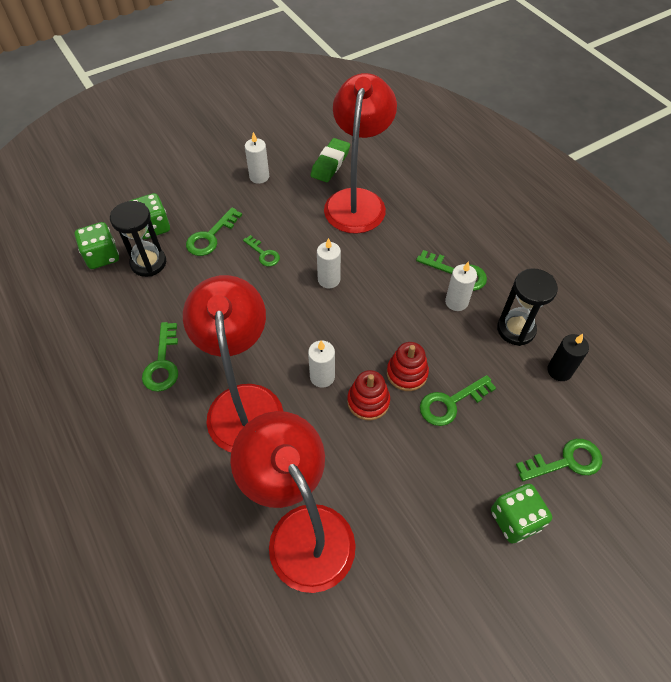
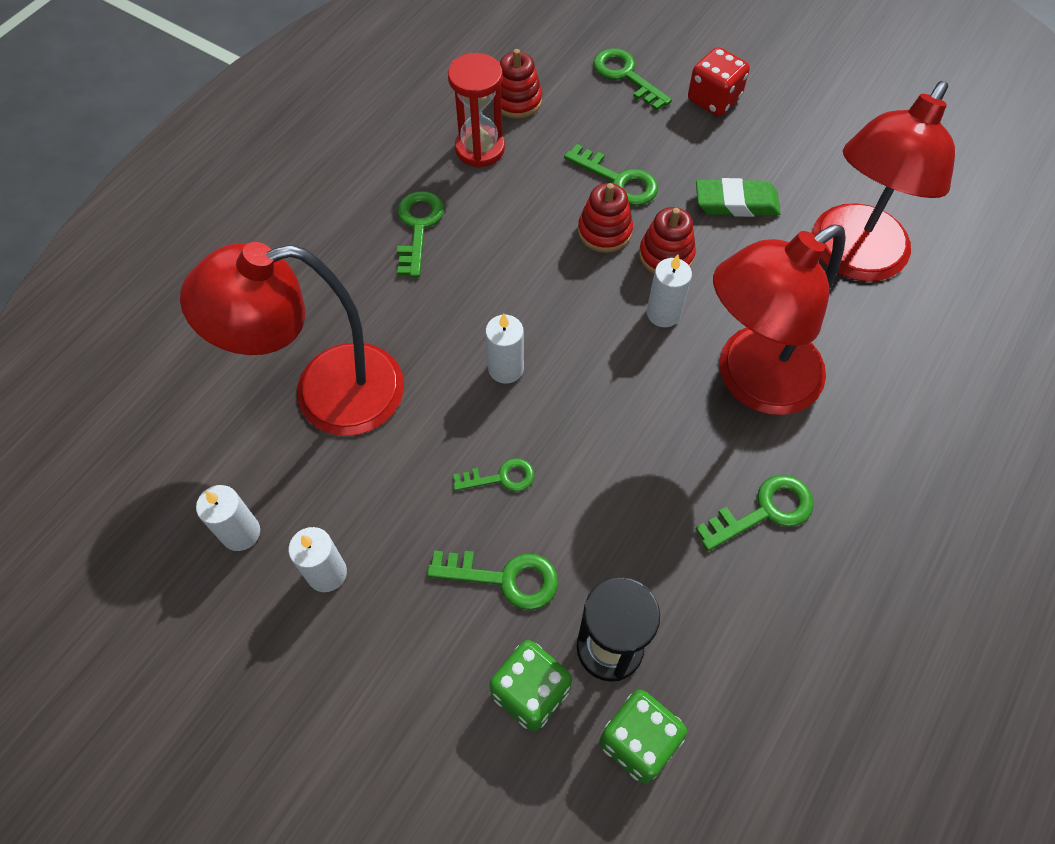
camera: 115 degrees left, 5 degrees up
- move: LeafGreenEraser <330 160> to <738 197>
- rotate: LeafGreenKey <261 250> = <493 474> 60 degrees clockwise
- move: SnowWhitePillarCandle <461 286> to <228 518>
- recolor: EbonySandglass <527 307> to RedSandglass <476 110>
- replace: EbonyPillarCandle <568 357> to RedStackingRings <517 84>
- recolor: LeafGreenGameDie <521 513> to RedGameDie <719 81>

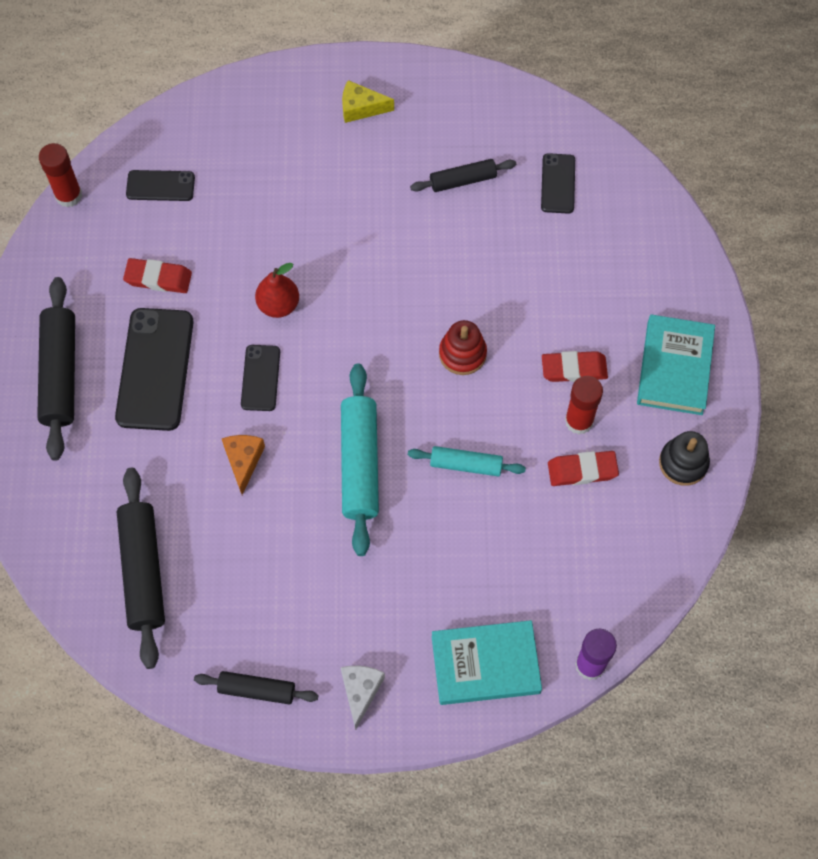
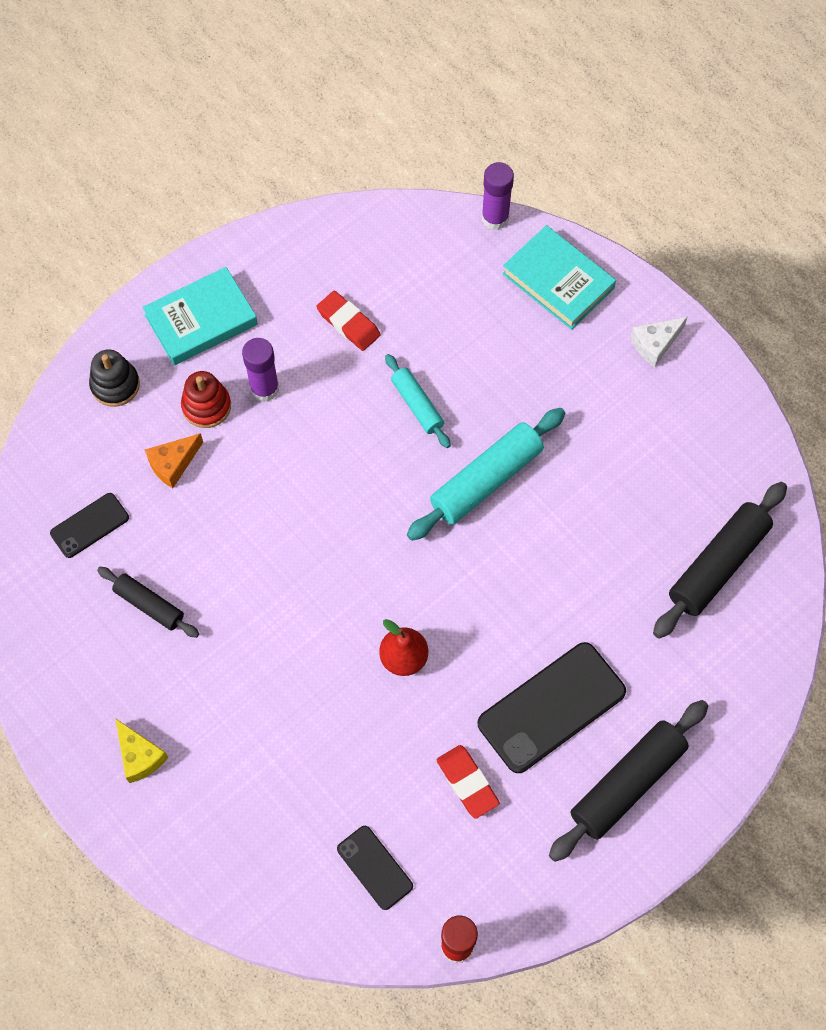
camera: 130 degrees left, 0 degrees up
- move: RedStackingRings <463 347> to <206 399>
- delete: EbonyMobilePhone <260 378>
- replace: RedEraser <575 366> to RoyalPurpleGlueStick <260 370>
- delete: RedGlueStick <584 405>
- move: EbonyStackingRings <684 458> to <114 378>
- move: BrightOrangeCheese <243 465> to <174 460>
- delete: EbonyPastryRoller <256 687>

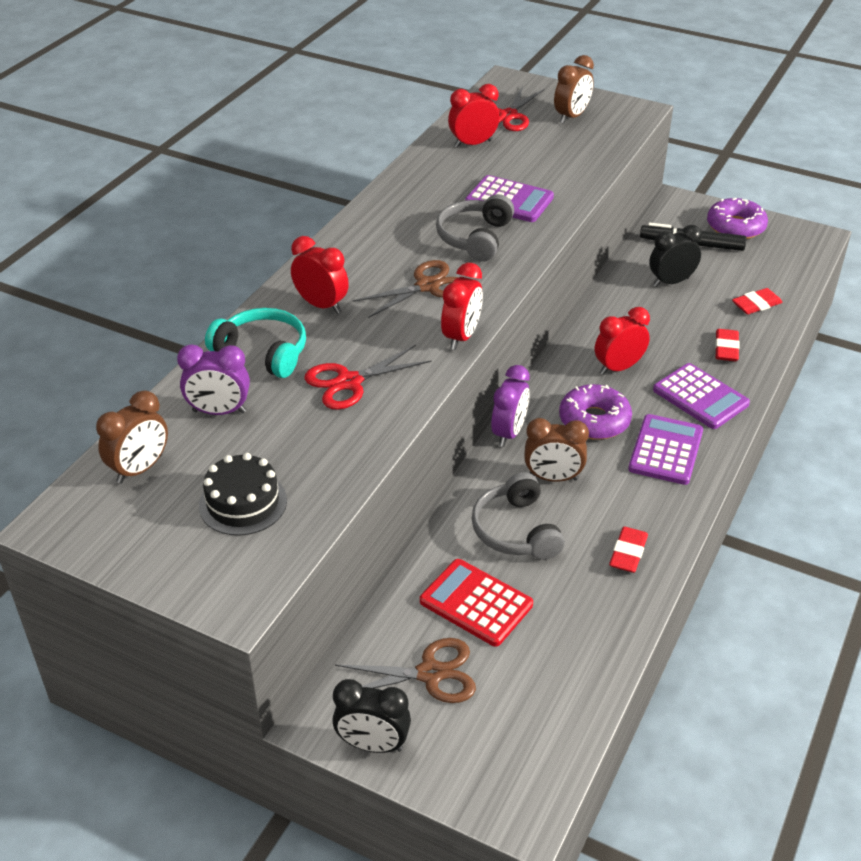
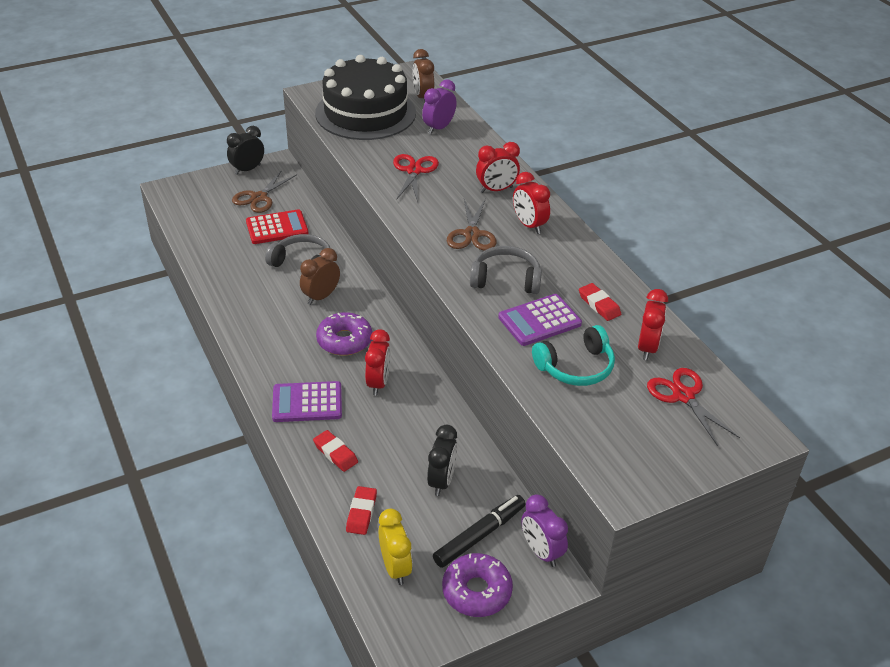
camera: 125 degrees right, 0 degrees up
- delete: DarkBrownClock <574 89>
- rotate: GrayHeadset <475 228> = <506 270> 45 degrees counterclockwise
- move: RedClock <462 306> to <531 203>
- move: TealHeadset <255 343> to <573 355>
- move: RoyalPurpleClock <510 406> to <544 531>
- delete: RoyalPurplePocketCalculator <665 449>
- resize: EbonyCake <243 494> = <365 97> x2.13
- move: RedEraser <628 550> to <600 302>
- insert: YellowClock <396 547>

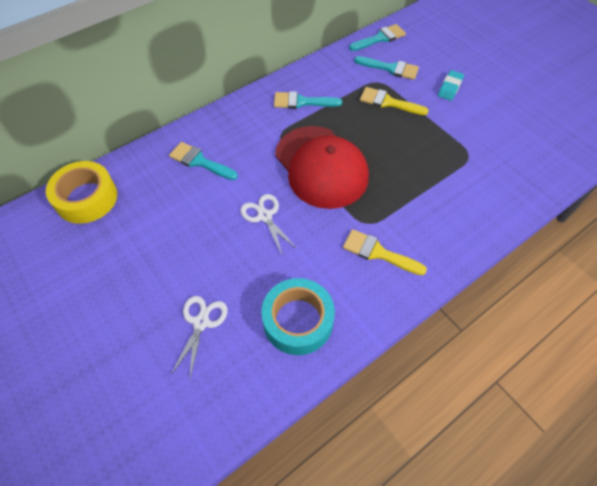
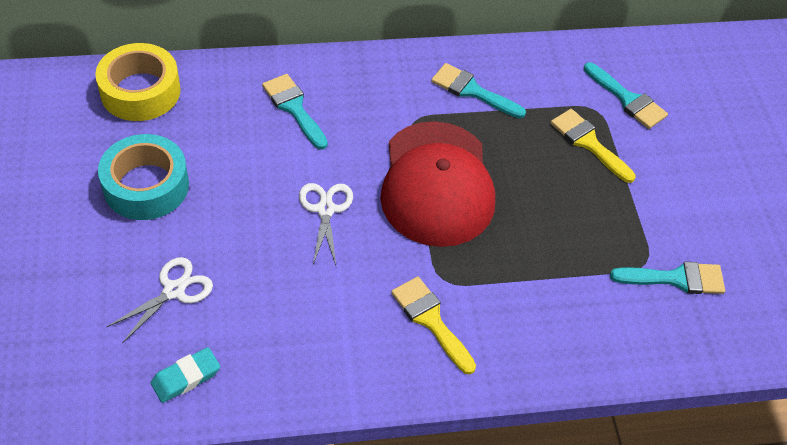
camera: 25 degrees right, 5 degrees down
- move: TealBrush <377 37> to <667 278>
- move: TealEraser <451 85> to <185 375>
- move: TealTape <298 316> to <143 177>

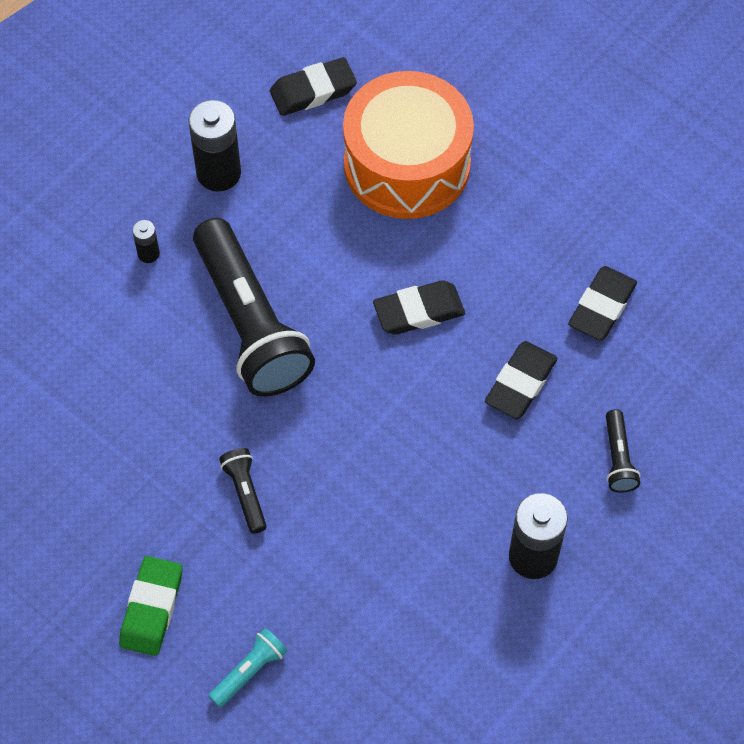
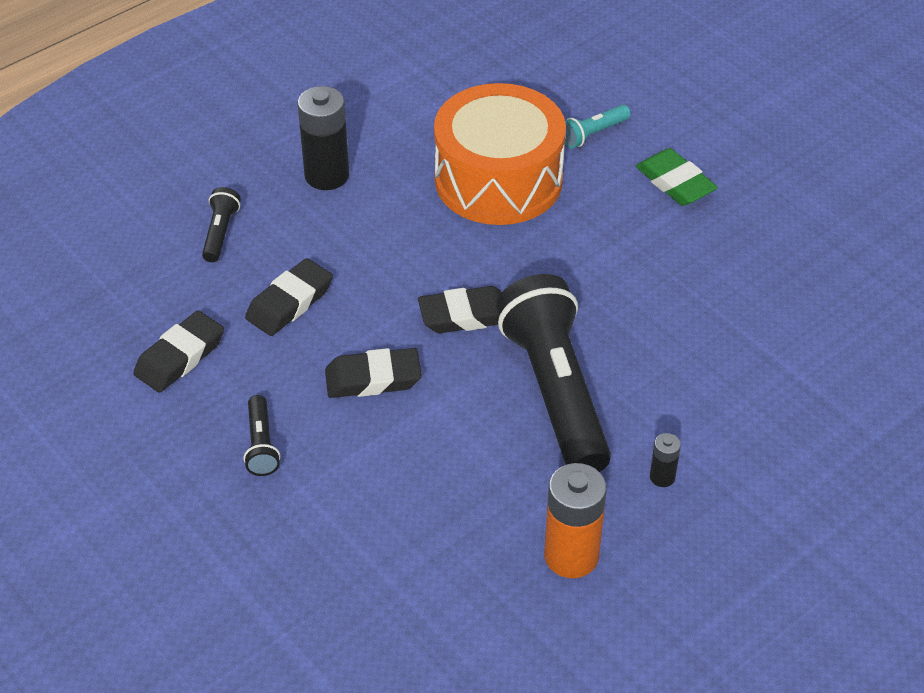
camera: 170 degrees left, 15 degrees down
- move: EbonyEraser <313 86> to <460 309>
- move: BrightOrangeDrum <408 145> to <500 154>
- recolor: EbonyPowerCell <214 146> to BrightOrangePowerCell <575 520>
- move: EbonyPocketTorch <243 491> to <262 435>
- rotate: LeafGreenEraser <150 606> = <677 177> 60 degrees counterclockwise

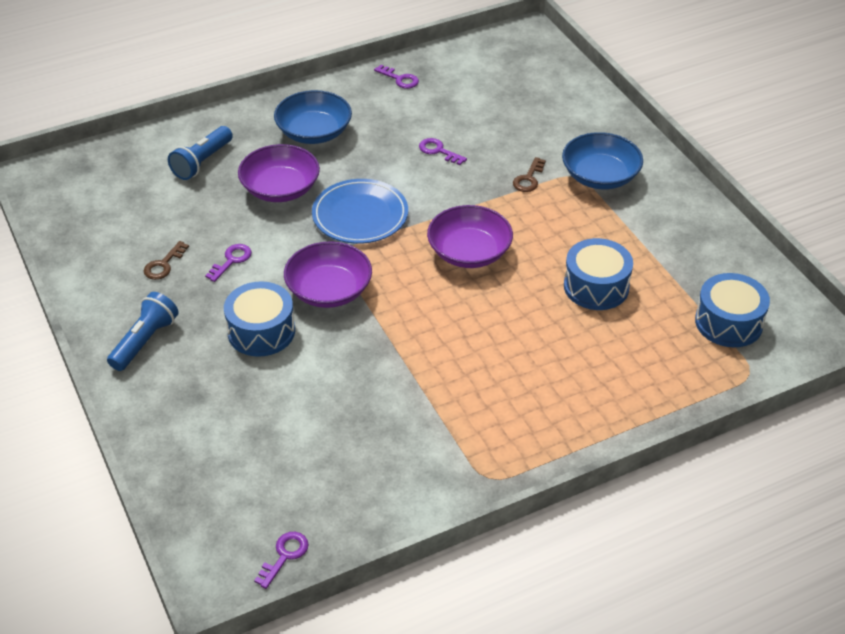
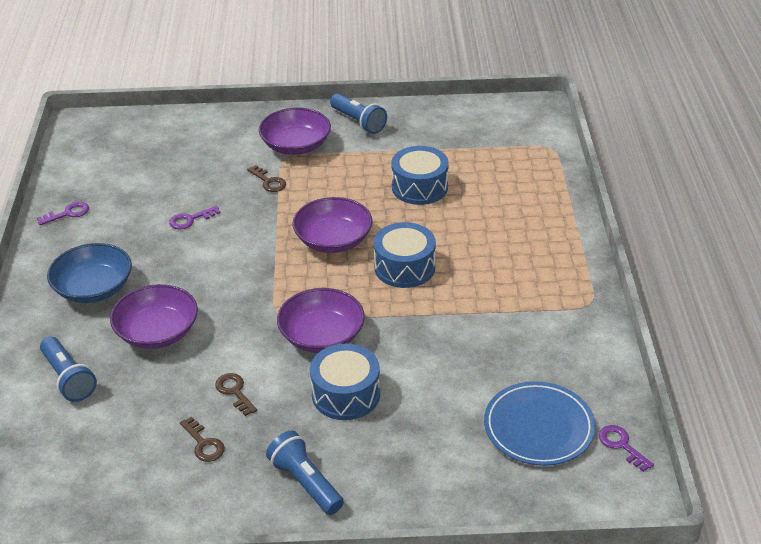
camera: 65 degrees left, 5 degrees down
- recolor: BlueServingBowl <602 160> to RoyalPurpleServingBowl <295 131>
- move: BlueFlatDish <360 211> to <539 423>
- recolor: RoyalPurpleKey <228 263> to DarkBrownKey <236 394>
- move: BlueDrum <732 310> to <405 255>
- insert: BluePocketTorch <358 114>

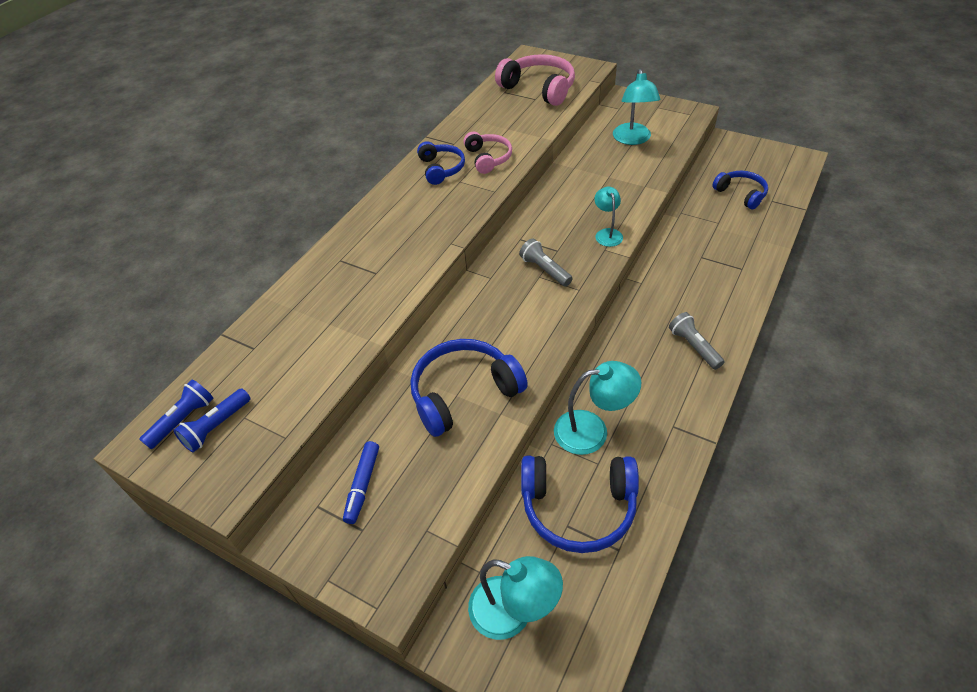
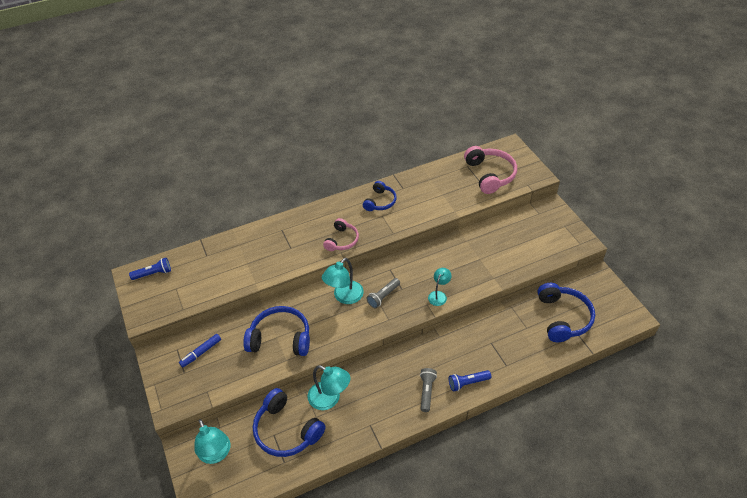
camera: 35 degrees right, 0 degrees up
- move: TealDeskLamp <636 107> to <343 281>
- move: RosePinkHeadset <488 153> to <341 234>
- resize: BlueHeadset <740 190> = <566 312> x1.62
- rotate: GrayPocketTorch <546 262> = <383 293> 135 degrees counterclockwise
- move: BluePocketTorch <211 420> to <470 381>

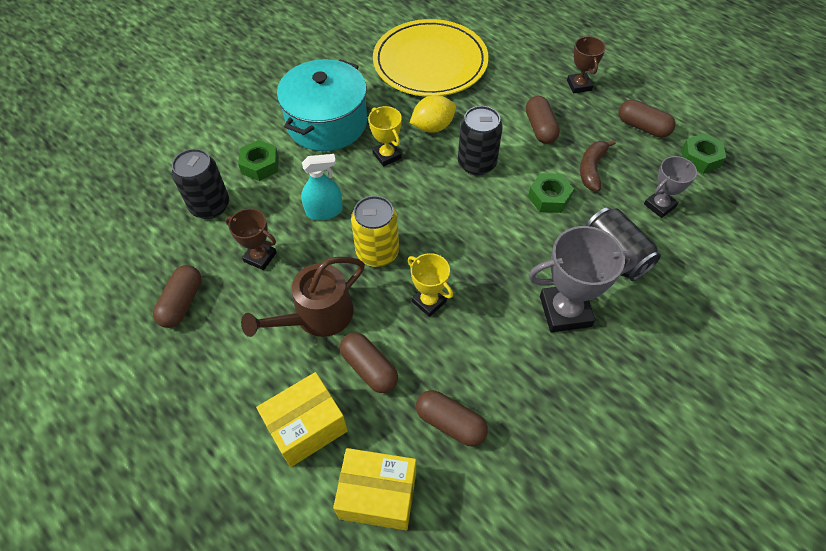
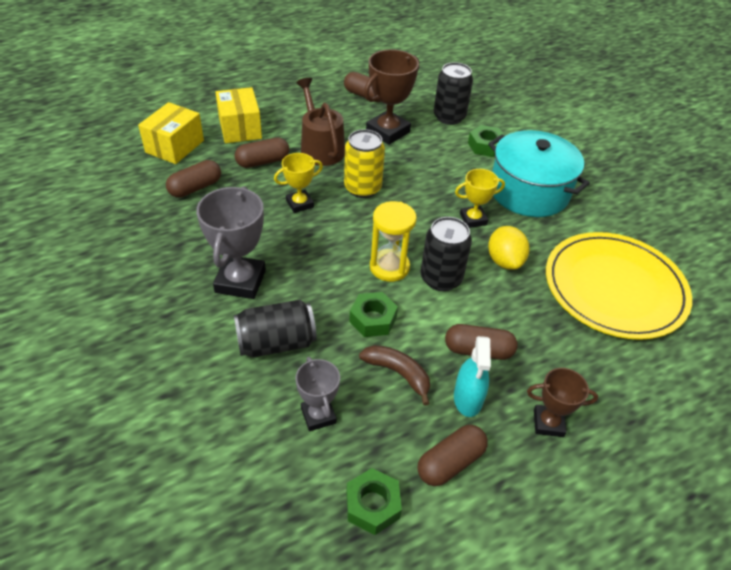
camera: 105 degrees right, 10 degrees down
- move: TealSprayer <322 187> to <472 376>
- resize: DarkBrownAwardCup <251 239> = <391 97> x1.68
- insert: YellowSandglass <393 241>

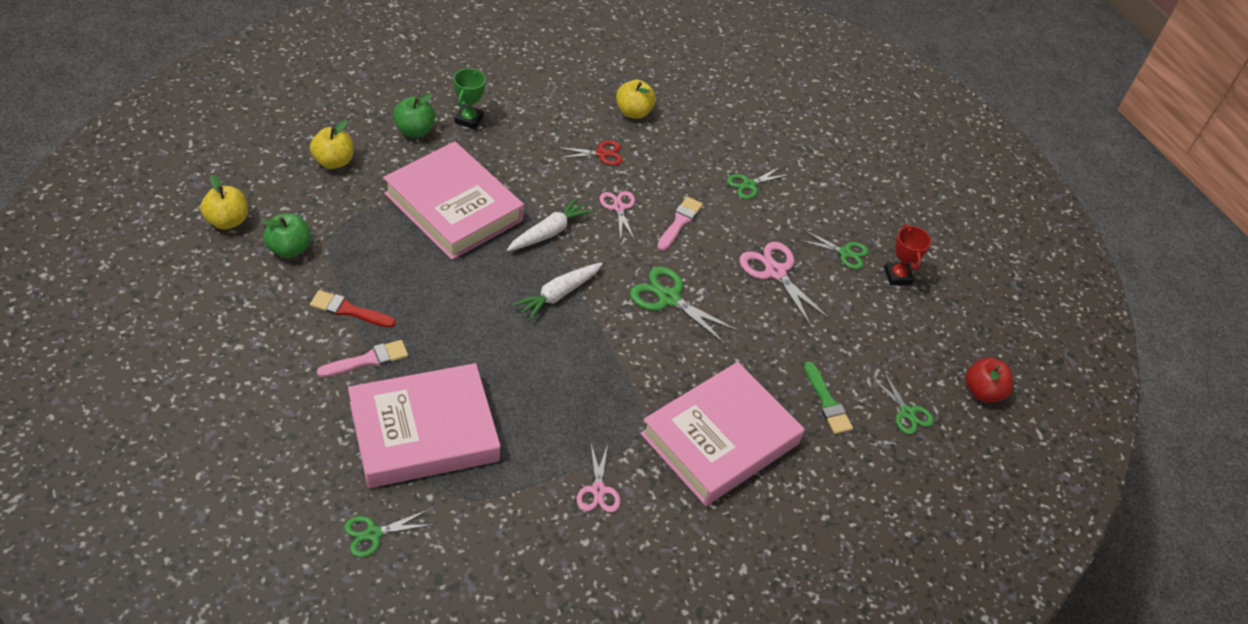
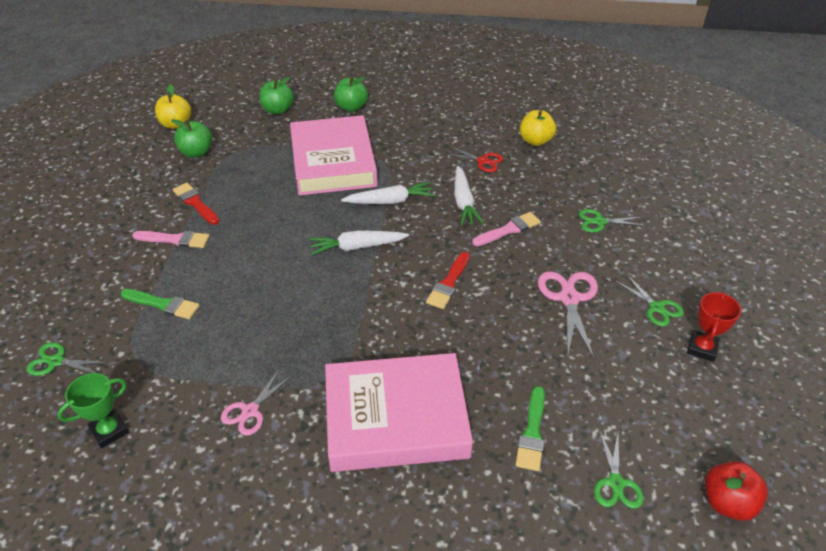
camera: 40 degrees right, 5 degrees down
- move: LeafGreenAwardCup <470 98> to <93 410>
- recolor: YellowApple <332 144> to LeafGreenApple <276 95>
- replace: RosePinkPairOfScissors <617 216> to SnowWhiteRootVegetable <469 196>
- replace: LeafGreenPairOfScissors <684 305> to RedBrush <448 280>
- replace: RosePinkBook <424 425> to LeafGreenBrush <160 304>

